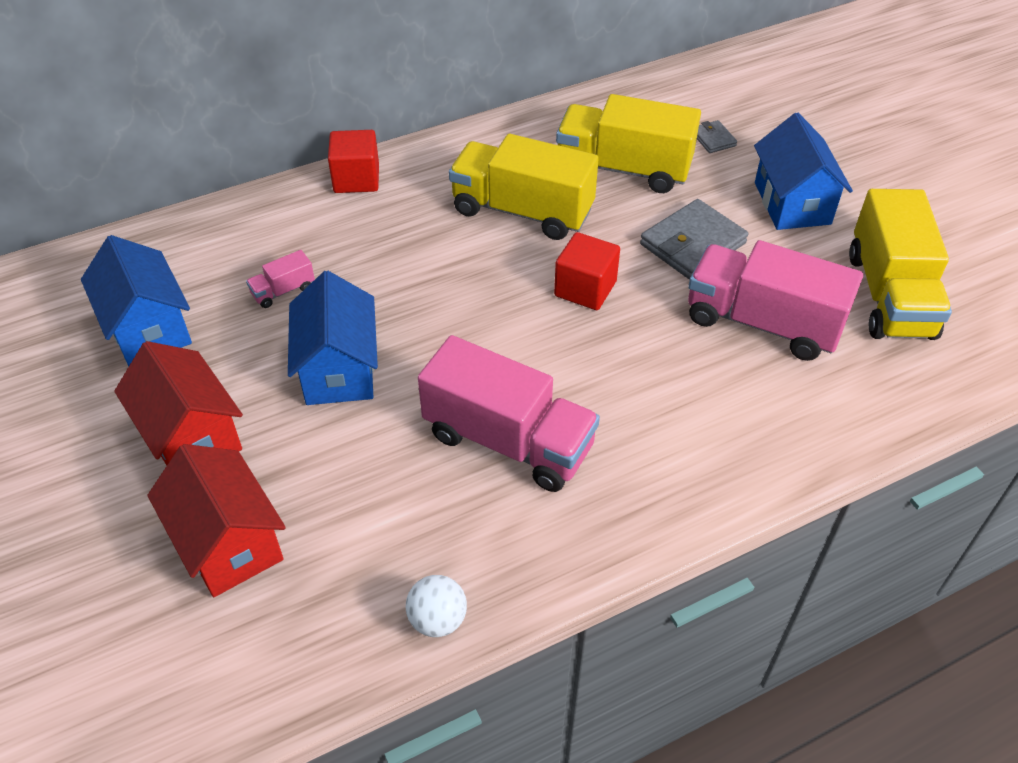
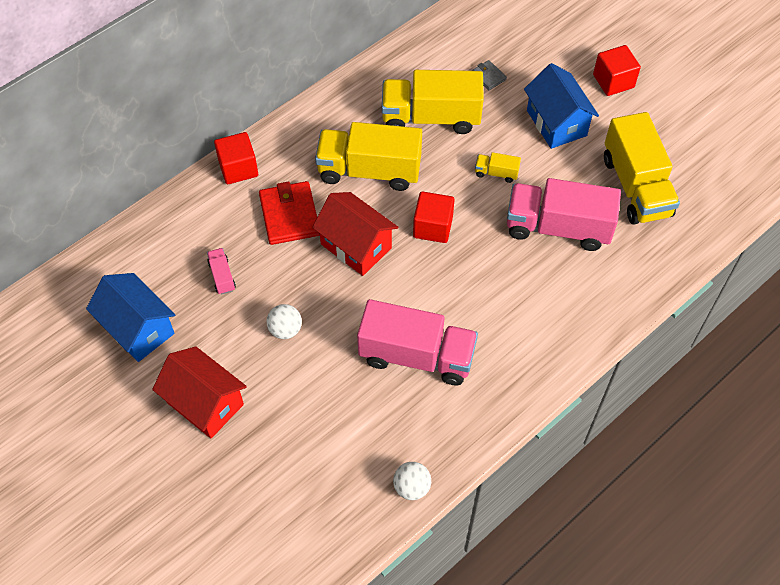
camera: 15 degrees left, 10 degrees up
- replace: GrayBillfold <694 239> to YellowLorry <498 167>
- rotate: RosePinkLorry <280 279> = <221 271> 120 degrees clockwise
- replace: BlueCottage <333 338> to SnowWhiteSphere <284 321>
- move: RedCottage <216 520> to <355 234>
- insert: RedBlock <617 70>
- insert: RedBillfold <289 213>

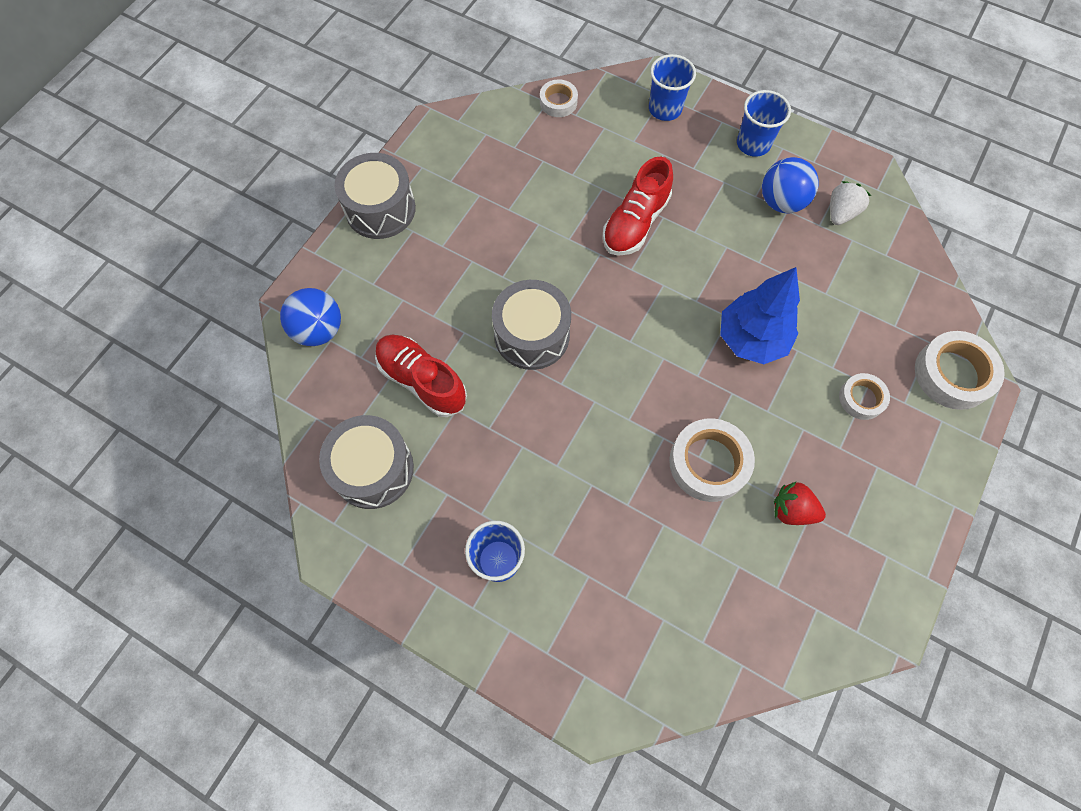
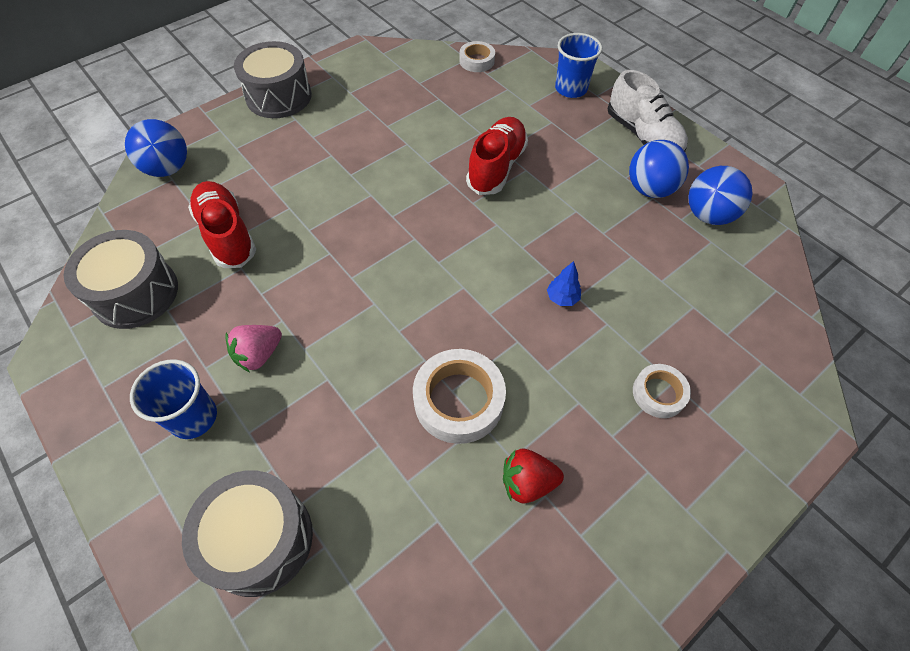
camera: 20 degrees right, 10 degrees down
- replace: BlueTumbler <764 123> to SnowWhiteLaceUpShoe <648 110>
- rotate: RedLaceUpShoe <637 206> = <497 156> 150 degrees clockwise
- replace: SnowWhiteBerry <850 203> to BlueSphere <720 195>
- resize: BlueFirTree <760 315> = <564 283> x0.41
- move: GrayDrum <531 325> to <247 533>
- delete: SnowWhiteTape <960 370>
- rotate: RedBerry <800 503> = <533 476> 45 degrees counterclockwise
- insert: RosePinkBerry <253 348>

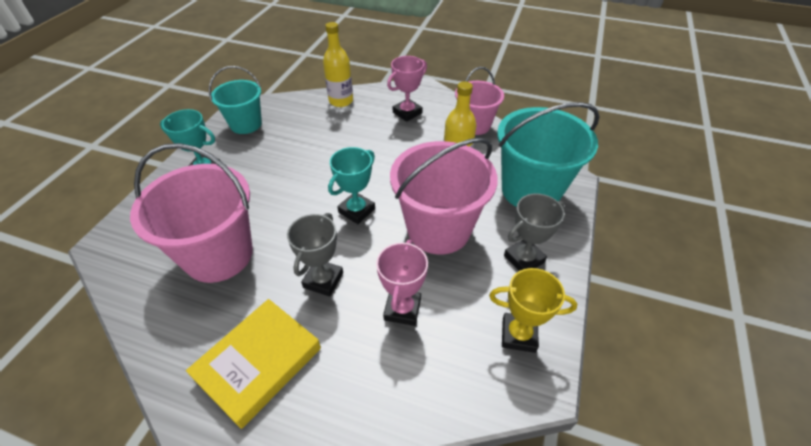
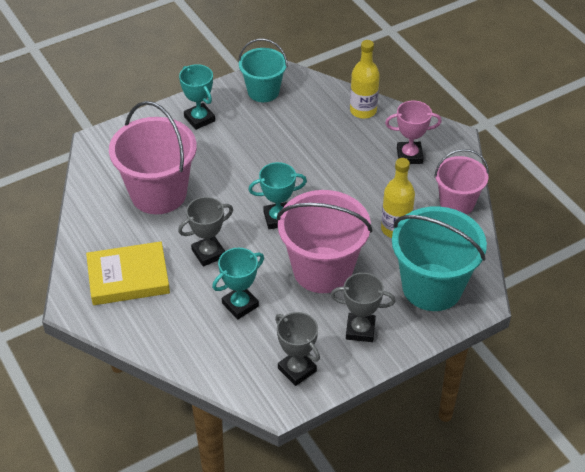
camera: 40 degrees right, 0 degrees up
- recolor: RosePinkAwardCup <402 283> to TealAwardCup <238 283>
- recolor: YellowAwardCup <533 310> to GrayAwardCup <297 349>

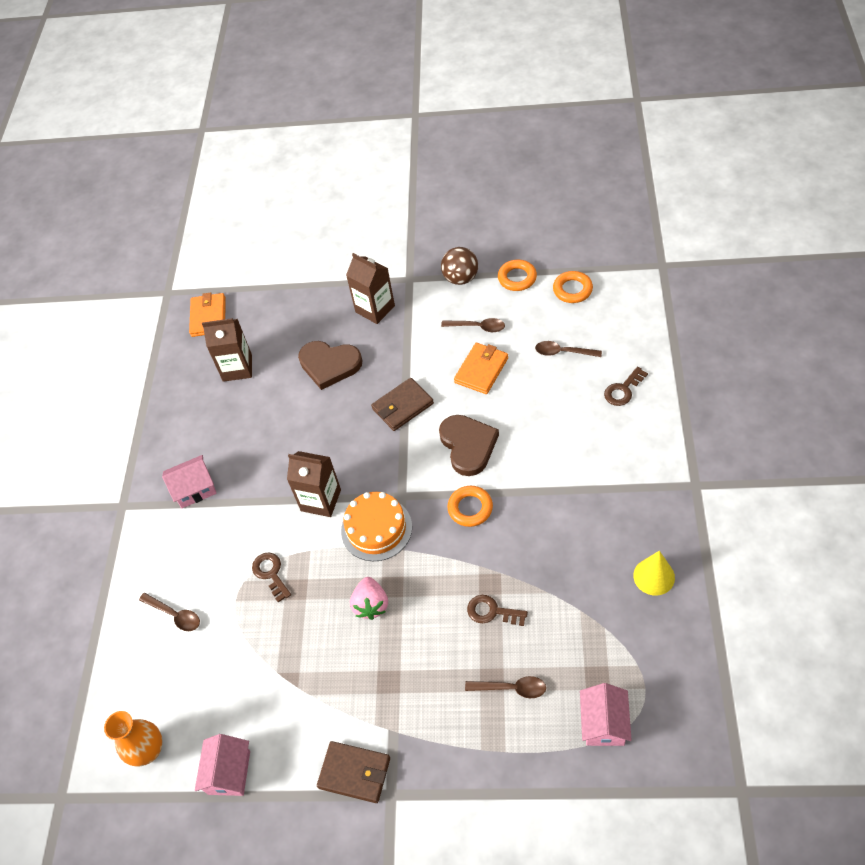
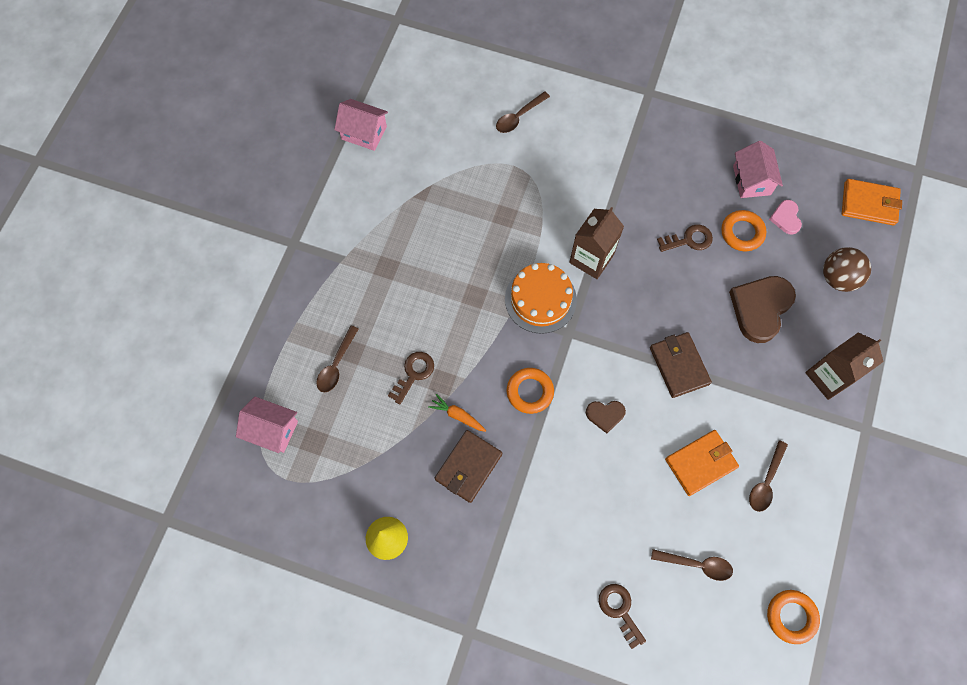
camera: 100 degrees right, 15 degrees up
- move: DarkBrownSphere <459 266> to <847 269>
- move: BrightOrangeHoop <517 275> to <743 230>
- replace: DarkBrownMilkCarton <227 350> to RosePinkHeartShape <785 217>
- rotate: DarkBrownTablespoon <568 349> = <692 565> 75 degrees clockwise
- rotate: BrightOrangeBillfold <481 368> = <702 463> 75 degrees counterclockwise
- resize: DarkBrownHeartShape <469 445> = <606 417> x0.52
- move: RosePinkCottage <189 481> to <758 169>
- move: DarkBrownKey <271 577> to <685 238>
- delete: RosePinkBerry <369 598>
- delete: BrightOrangeTallVase <133 739>
- move: DarkBrownBillfold <353 772> to <468 466>
- insert: BrightOrangeRootVegetable <457 413>

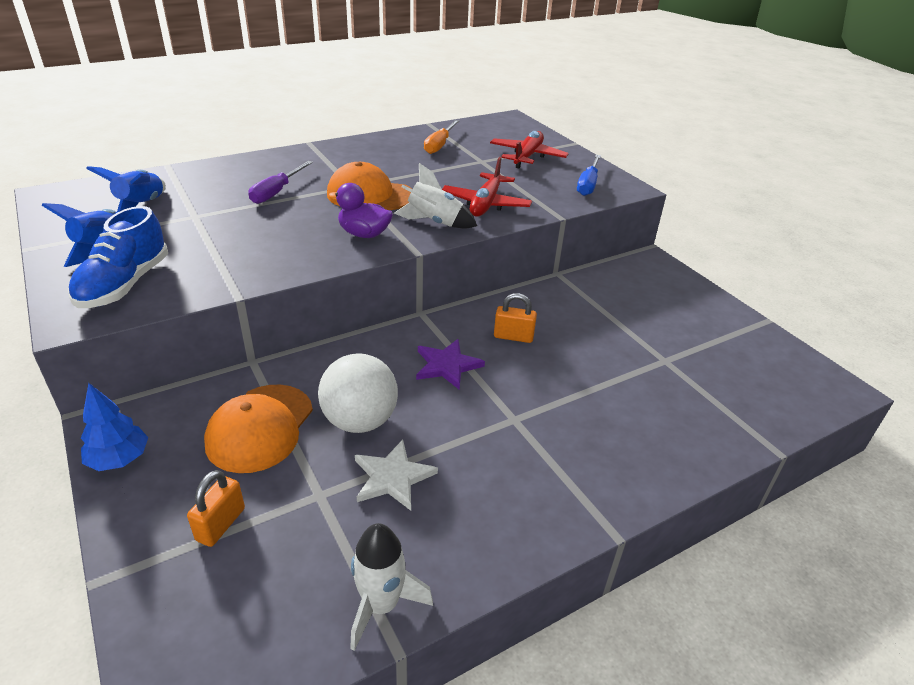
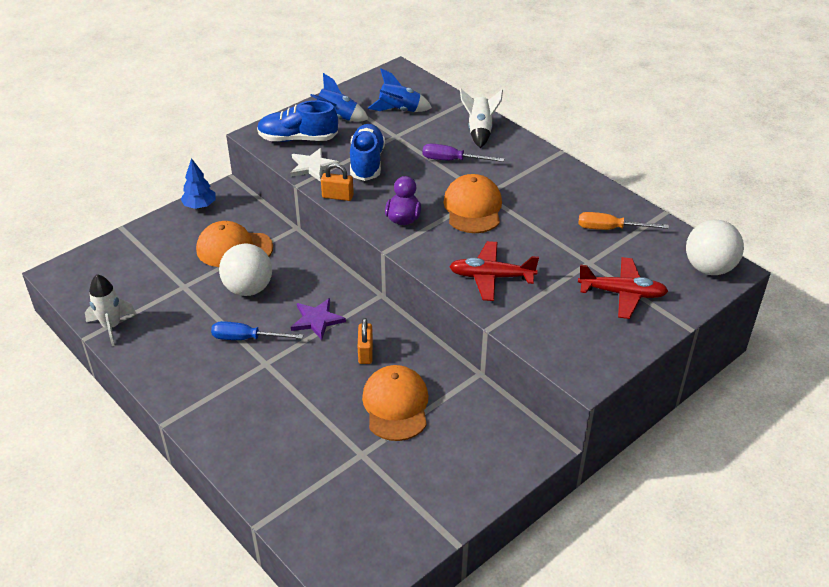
camera: 80 degrees right, 5 degrees up
- move: BlueScrewdriver <589 175> to <257 330>
- move: SnowWhiteRocket <435 196> to <481 118>
- move: SnowWhiteStarShape <396 475> to <314 165>
- move: BrightOrangePadlock <216 508> to <337 182>
- insert: BlueLaceUpShoe <367 152>
- insert: SnowWhiteSphere <715 247>
- insert: BrightOrangePeakedCap <395 403>

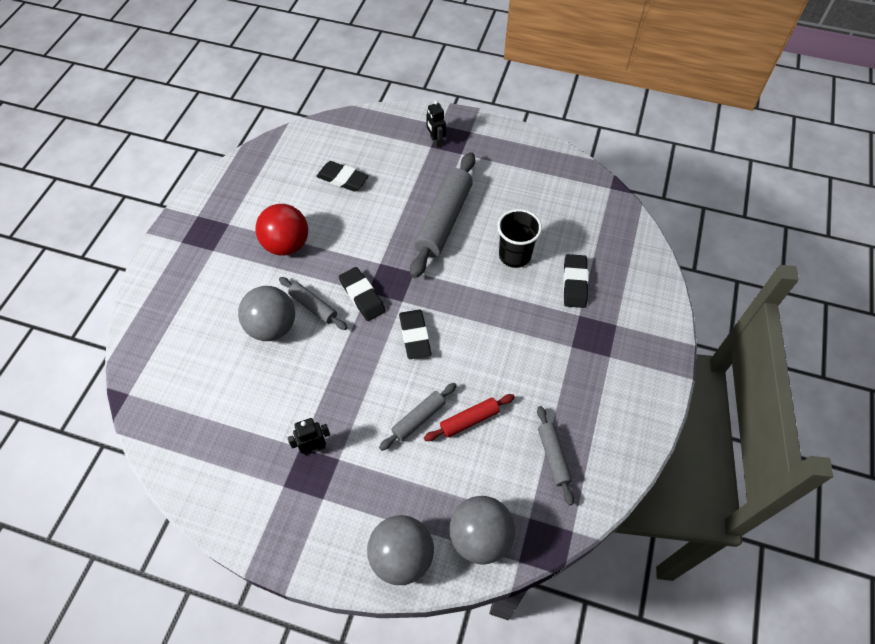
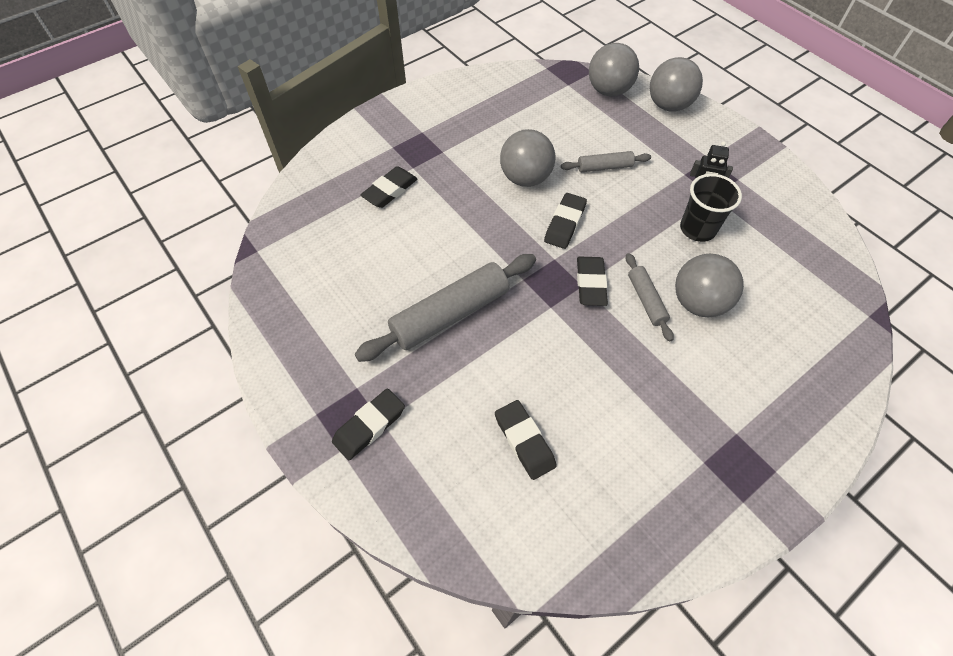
camera: 145 degrees left, 0 degrees up
- replace: EbonyRobot <436 124> to EbonyEraser <368 424>
- delete: RedSphere <281 230>
- move: EbonyTumbler <519 238> to <711 208>
- delete: RedPastryRoller <469 417>
- delete: GrayPastryRoller <555 455>
- insert: GraySphere <528 158>

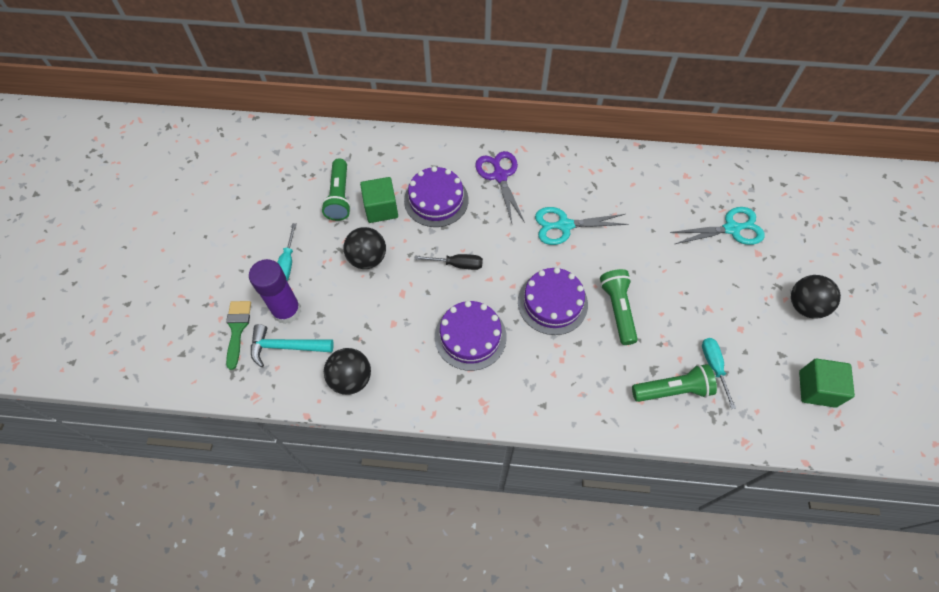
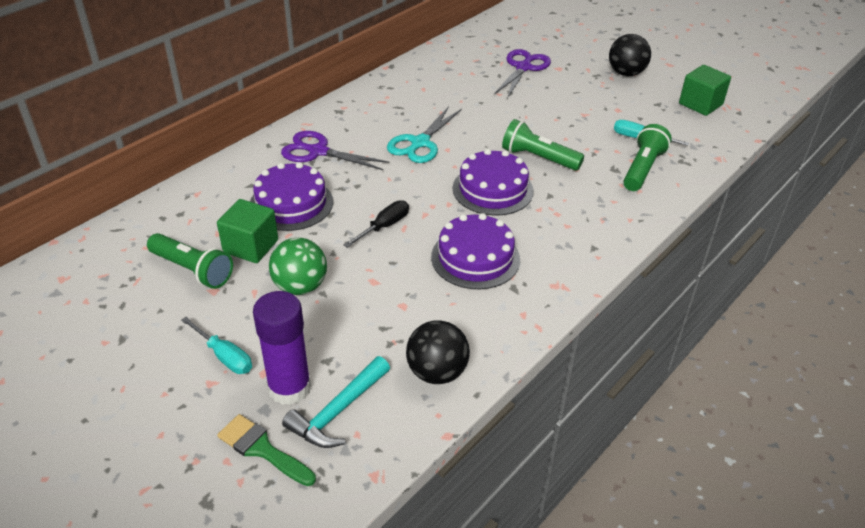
camera: 55 degrees left, 20 degrees down
- recolor: TealPairOfScissors <717 226> to RoyalPurplePairOfScissors <522 73>
- recolor: EbonySphere <365 248> to LeafGreenSphere <298 266>

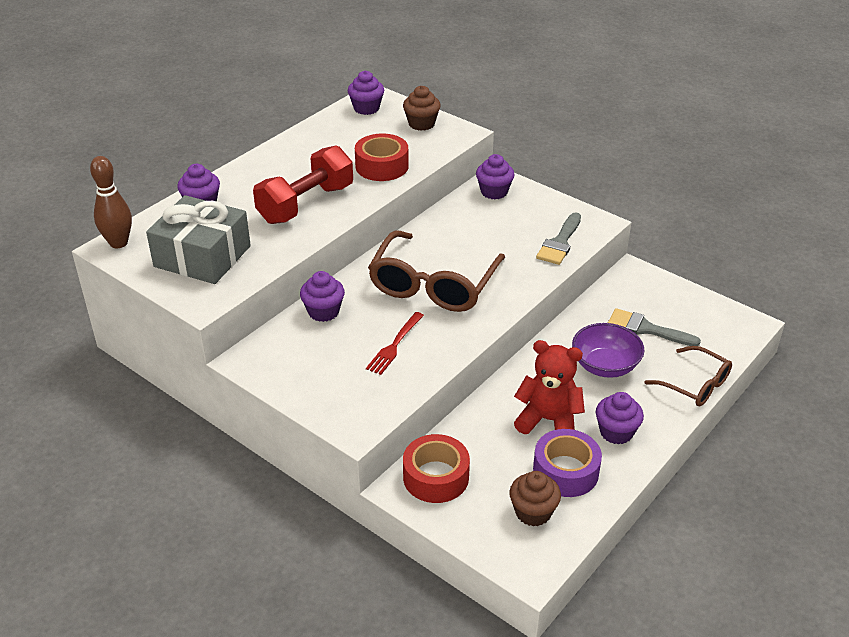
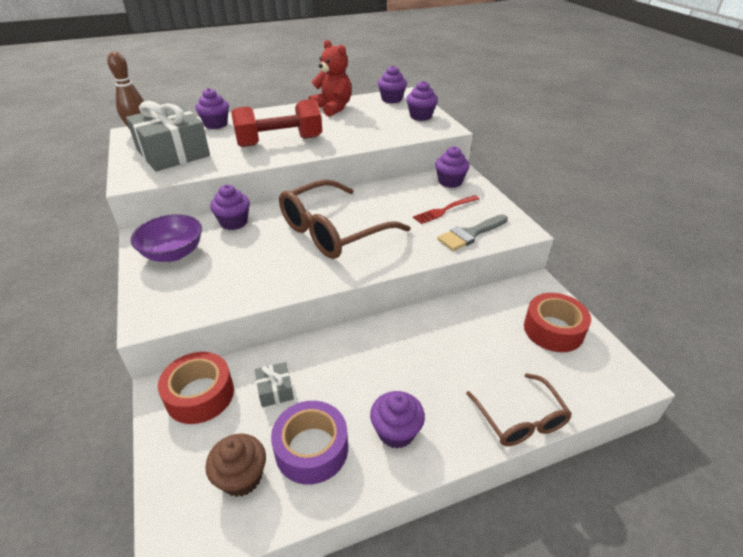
camera: 30 degrees right, 0 degrees up
- recolor: DarkBrownMuffin <422 108> to RoyalPurpleMuffin <422 101>
- move: RedTape <382 157> to <557 322>
- delete: GrayBrush <654 327>
- move: RedDinnerFork <395 343> to <446 209>
- move: RoyalPurpleServingBowl <608 350> to <166 238>
- move: RedTeddy <549 387> to <330 78>
- insert: GrayGift <274 384>

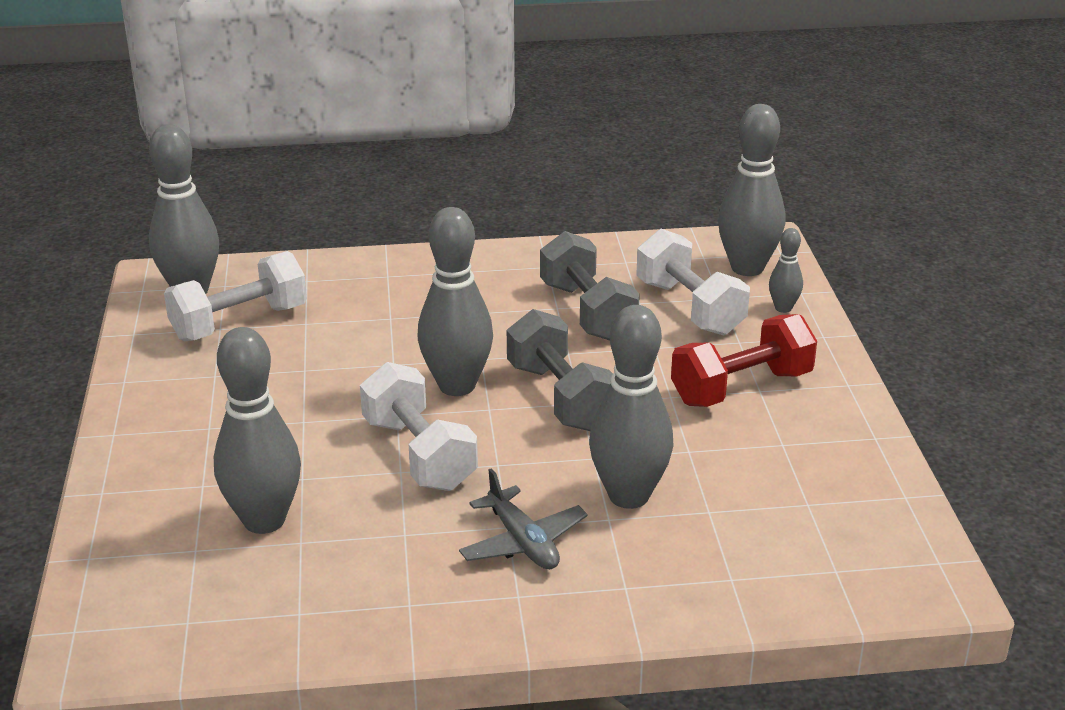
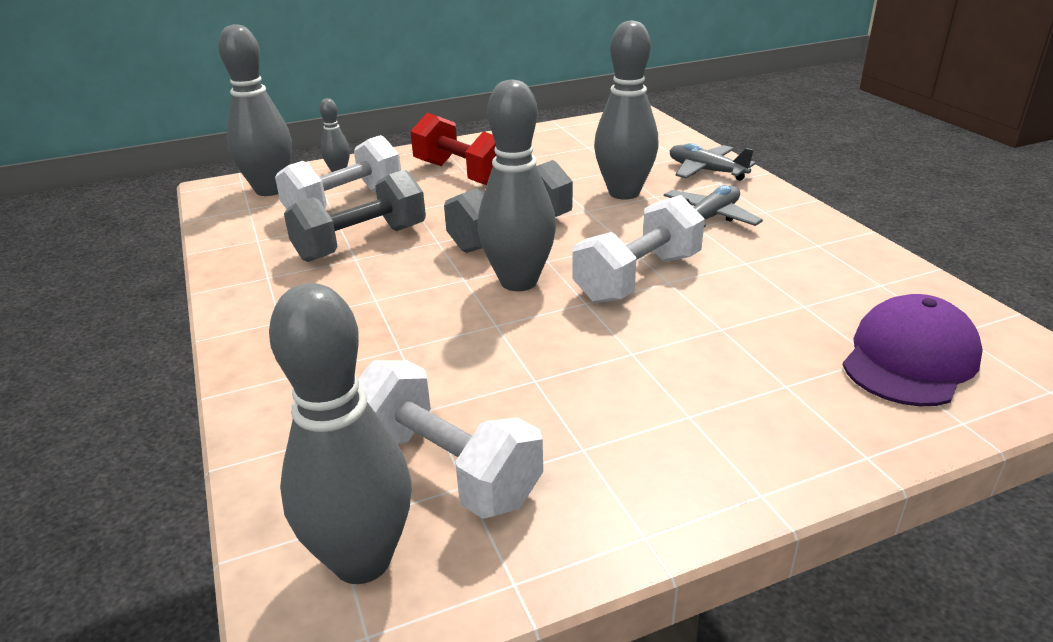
camera: 105 degrees left, 0 degrees up
- delete: GraySkittle <257 430>
- insert: GrayToyPlane <713 162>
- insert: RoyalPurplePeakedCap <913 350>

